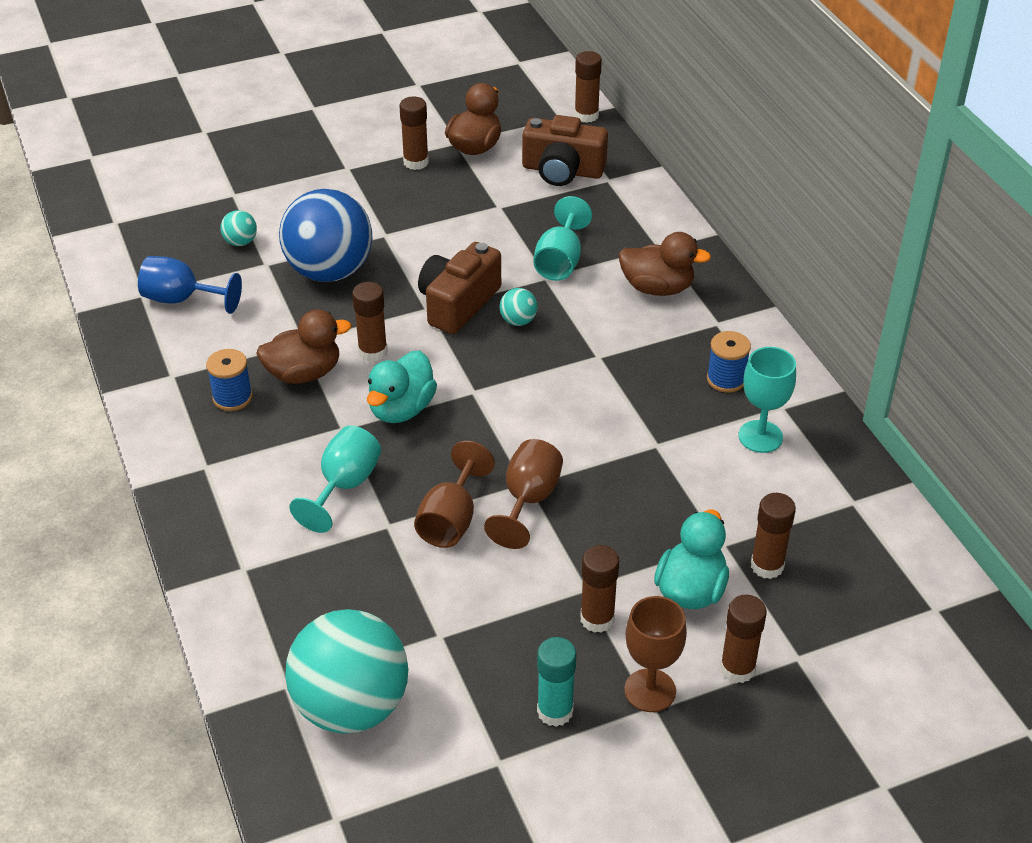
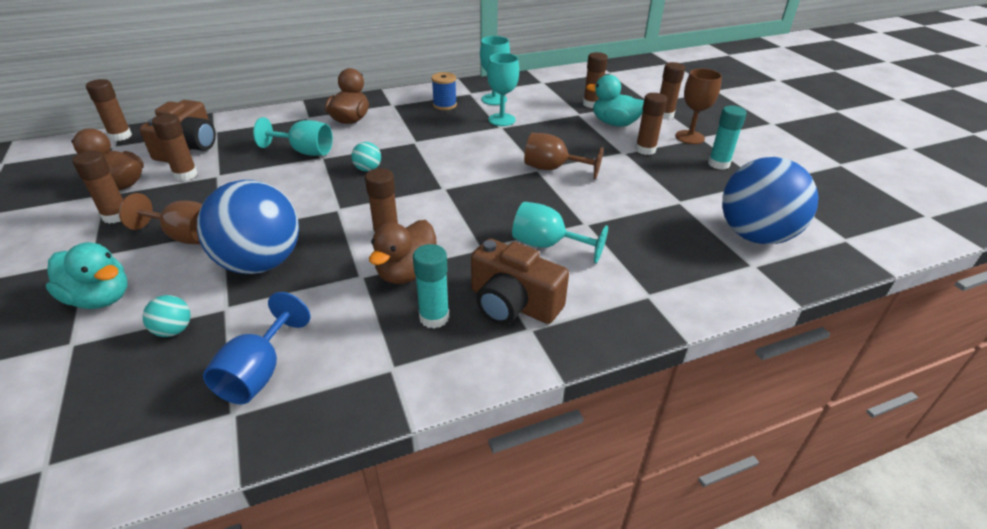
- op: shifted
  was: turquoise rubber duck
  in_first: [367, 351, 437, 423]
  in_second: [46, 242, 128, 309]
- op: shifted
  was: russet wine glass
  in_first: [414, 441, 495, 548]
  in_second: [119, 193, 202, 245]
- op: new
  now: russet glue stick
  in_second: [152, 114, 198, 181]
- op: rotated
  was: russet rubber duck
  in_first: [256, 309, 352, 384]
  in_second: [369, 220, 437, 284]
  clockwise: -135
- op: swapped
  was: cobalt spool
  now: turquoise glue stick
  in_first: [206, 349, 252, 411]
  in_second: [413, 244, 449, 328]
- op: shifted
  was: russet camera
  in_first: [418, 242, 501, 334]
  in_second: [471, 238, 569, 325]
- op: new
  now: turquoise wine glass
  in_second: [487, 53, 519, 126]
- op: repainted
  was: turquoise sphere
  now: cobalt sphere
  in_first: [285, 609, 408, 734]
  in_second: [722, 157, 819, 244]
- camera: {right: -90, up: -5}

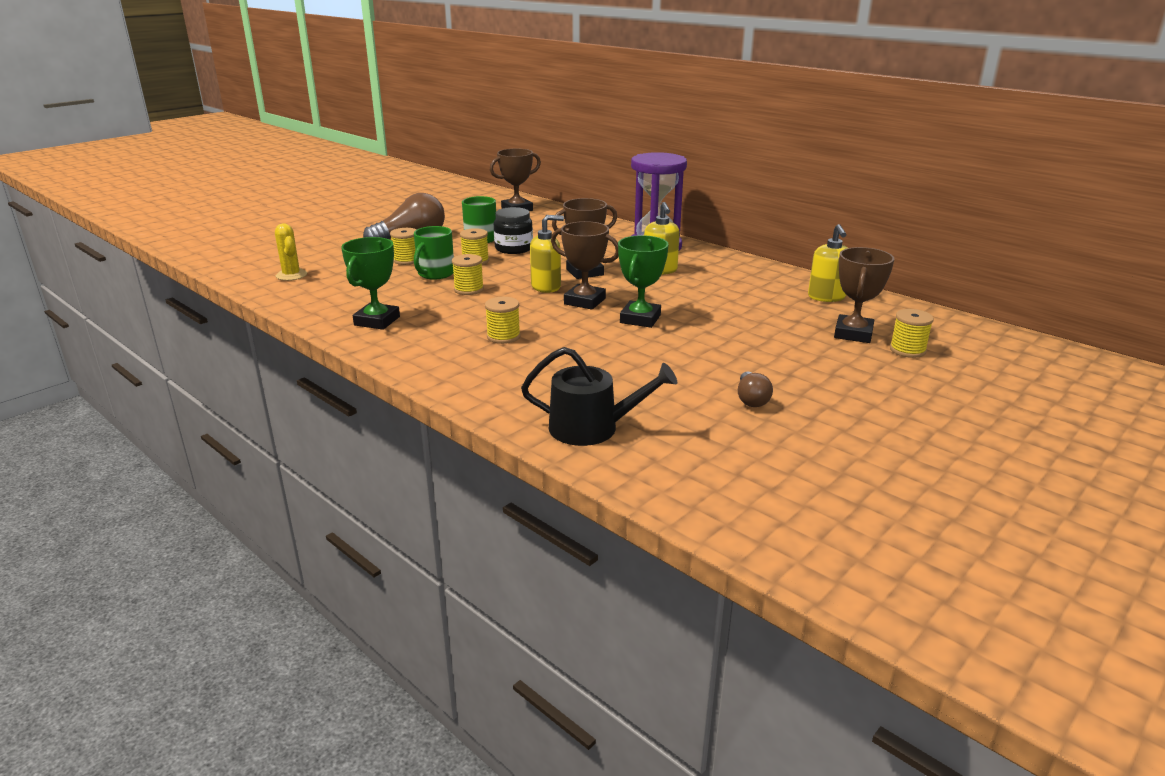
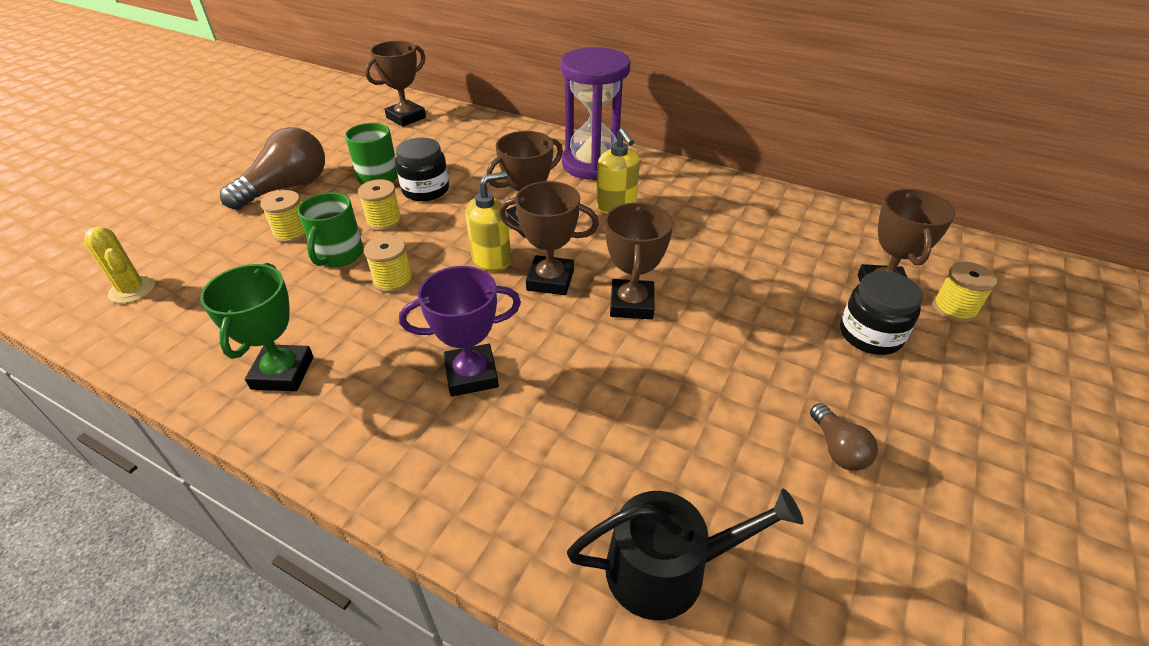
- op: swapped
  was: golden spool
  now: violet prize cup
  in_first: [485, 297, 521, 344]
  in_second: [399, 266, 521, 396]
- op: repainted
  was: leaf-green prize cup
  now: russet prize cup
  in_first: [618, 235, 669, 328]
  in_second: [605, 202, 673, 319]
- op: new
  now: black preserve jar
  in_second: [840, 271, 923, 355]
- op: gone
  was: golden pump bottle
  in_first: [808, 224, 848, 302]
- camera: {right: -15, up: 15}

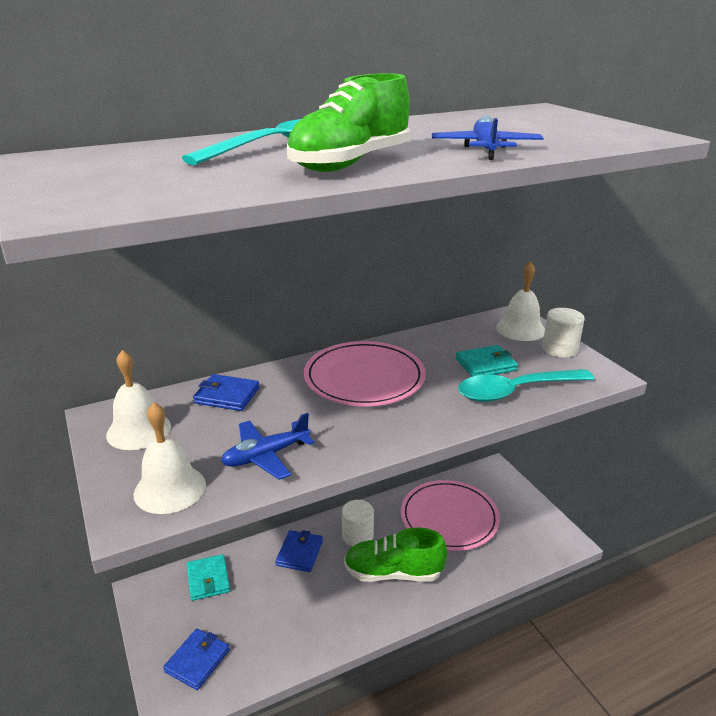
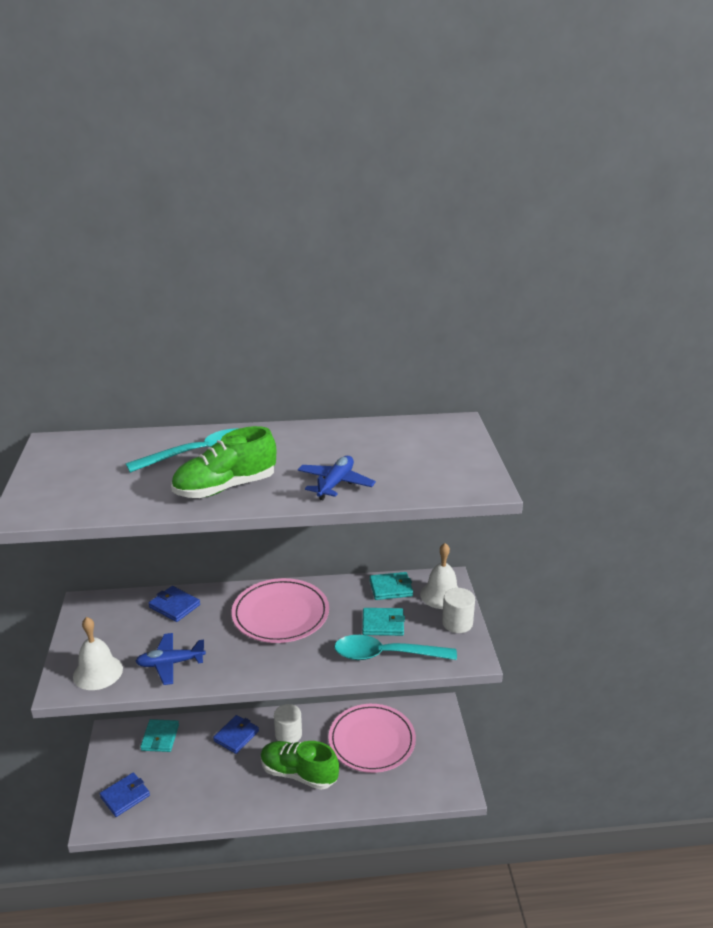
- op: new
  now: turquoise billfold
  in_second: [370, 572, 413, 600]
- op: gone
  was: white school bell
  in_first: [106, 350, 171, 450]
- camera: {right: 20, up: 0}

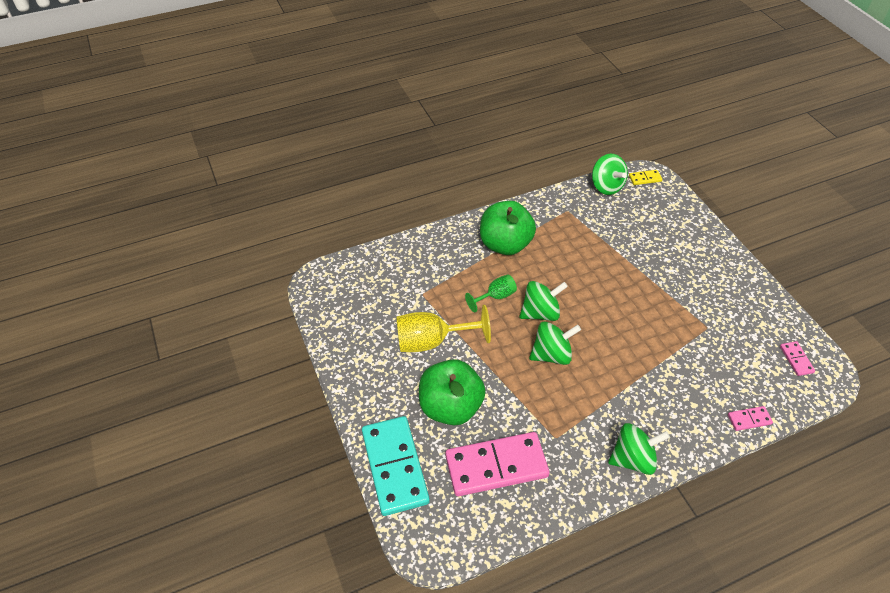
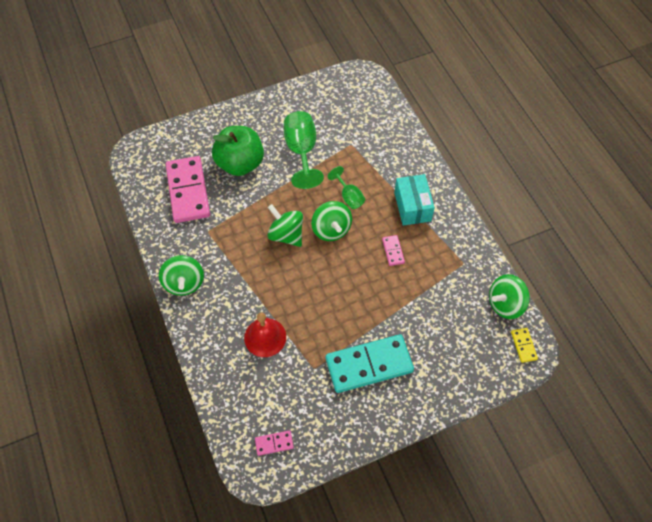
- op: new
  now: red school bell
  in_second: [244, 312, 286, 357]
- op: rotated
  was: leaf-green whirligig
  in_first: [529, 322, 581, 365]
  in_second: [267, 204, 303, 247]
  clockwise: 150
- op: repainted
  was: golden wine glass
  now: leaf-green wine glass
  in_first: [396, 305, 491, 352]
  in_second: [284, 111, 324, 189]
- op: shifted
  was: turquoise domino piece
  in_first: [362, 416, 430, 516]
  in_second: [326, 334, 414, 393]
- op: shifted
  was: rose-pink domino piece
  in_first: [728, 406, 773, 431]
  in_second: [382, 235, 405, 266]
- op: swapped
  was: leaf-green apple fruit
  now: turquoise parcel
  in_first: [480, 201, 536, 255]
  in_second: [394, 174, 435, 226]
- camera: {right: 90, up: 10}

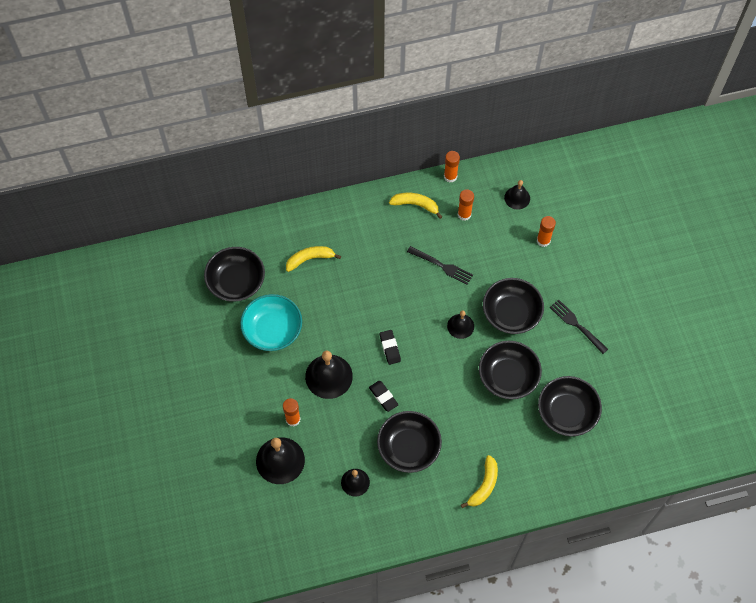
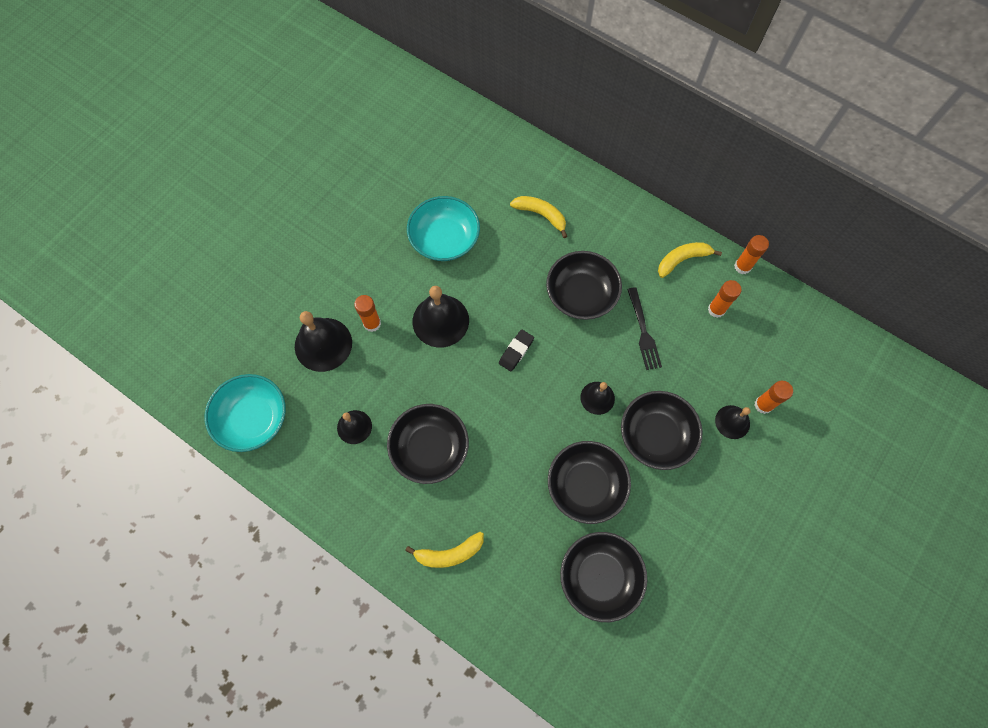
- op: new
  now: turquoise deep dish
  in_second: [205, 374, 286, 452]
- op: shifted
  was: black deep dish
  in_first: [204, 247, 265, 302]
  in_second: [546, 251, 622, 320]
- op: rotated
  was: golden banana fruit
  in_first: [389, 193, 442, 219]
  in_second: [658, 242, 722, 278]
  clockwise: -90
- op: shifted
  was: black school bell
  in_first: [504, 180, 530, 210]
  in_second: [715, 405, 751, 439]
- op: gone
  was: black eraser
  in_first: [369, 381, 398, 412]
- op: gone
  was: black fork
  in_first: [550, 299, 608, 354]
- camera: {right: 50, up: 5}

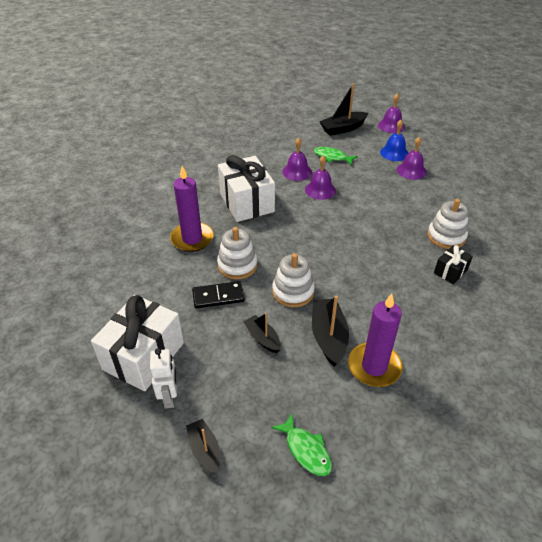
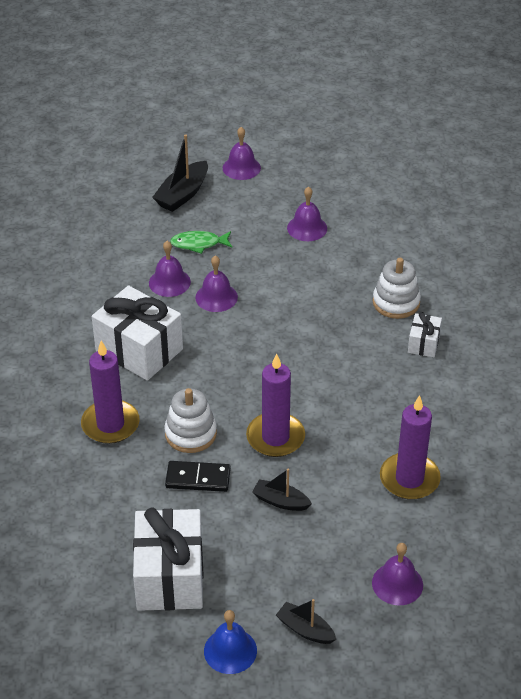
- op: rotated
  was: black domino piece
  in_first: [192, 281, 244, 309]
  in_second: [165, 461, 231, 492]
  clockwise: 45
- op: shifted
  was: cobalt school bell
  in_first: [380, 120, 408, 161]
  in_second: [204, 610, 257, 674]
- op: swapped
  was: white stacking rings
  now: violet pillar candle
  in_first: [272, 253, 315, 307]
  in_second: [246, 354, 305, 457]
- op: swapped
  was: leaf-green fish figure
  now: violet school bell
  in_first: [271, 414, 332, 476]
  in_second: [372, 543, 423, 606]
- op: repainted
  was: black present
  now: white present
  in_first: [434, 245, 473, 284]
  in_second: [408, 312, 442, 357]
- op: gone
  was: white robot
  in_first: [150, 348, 177, 409]
- op: gone
  was: black sailboat
  in_first: [312, 296, 349, 367]
- camera: {right: -30, up: 0}

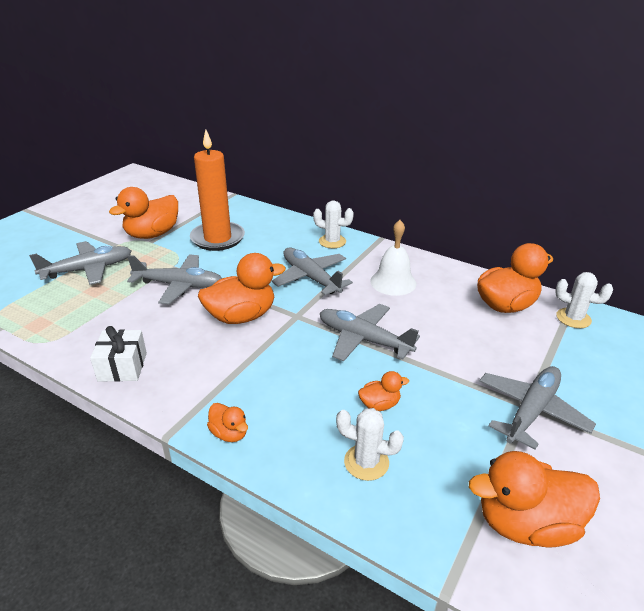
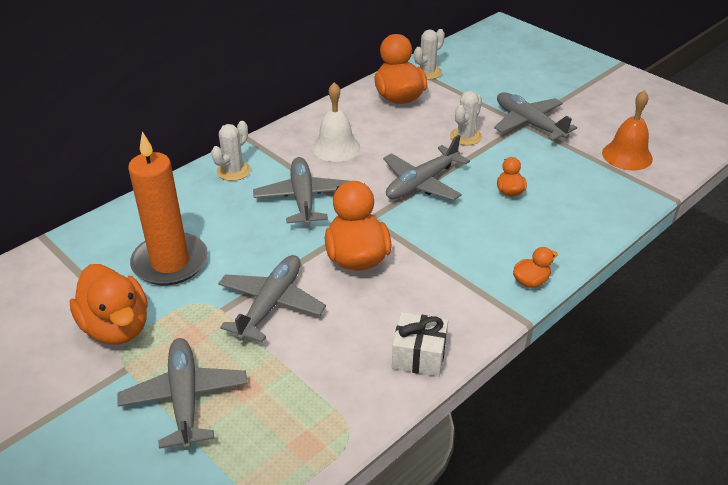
- op: rotated
  was: gray toy plane
  in_first: [272, 247, 353, 295]
  in_second: [253, 157, 348, 226]
  clockwise: 105
- op: shifted
  was: white saguaro cactus
  in_first: [336, 408, 404, 481]
  in_second: [450, 91, 482, 145]
- op: swapped
  was: orange rubber duck
  now: orange school bell
  in_first: [469, 451, 600, 548]
  in_second: [602, 90, 653, 170]
- camera: {right: -75, up: 5}

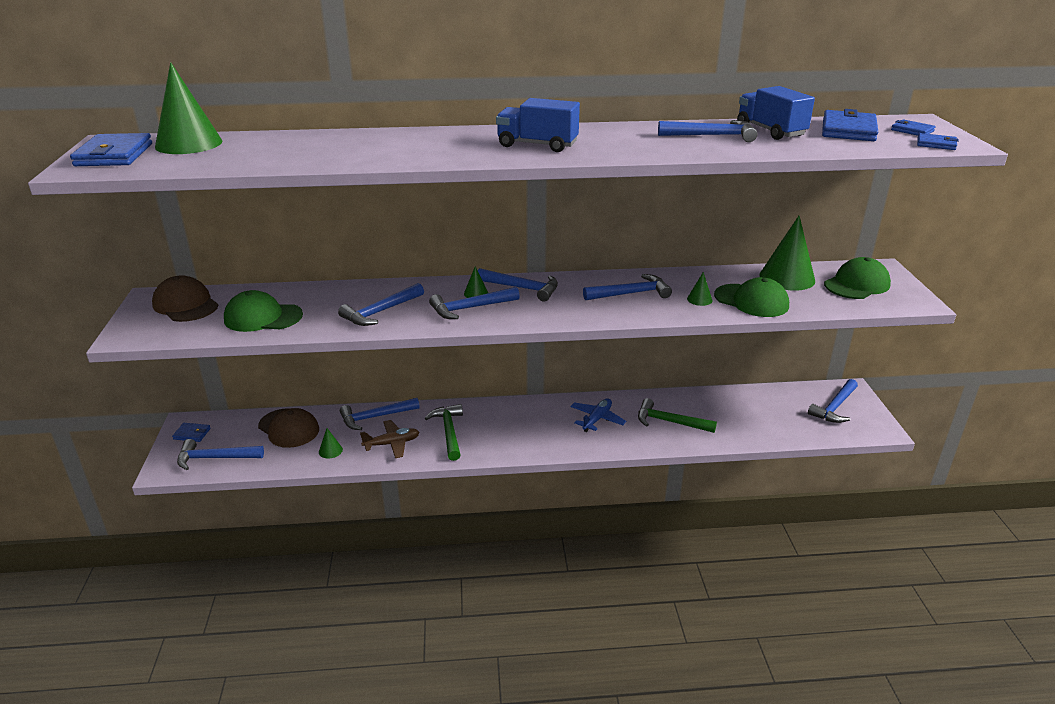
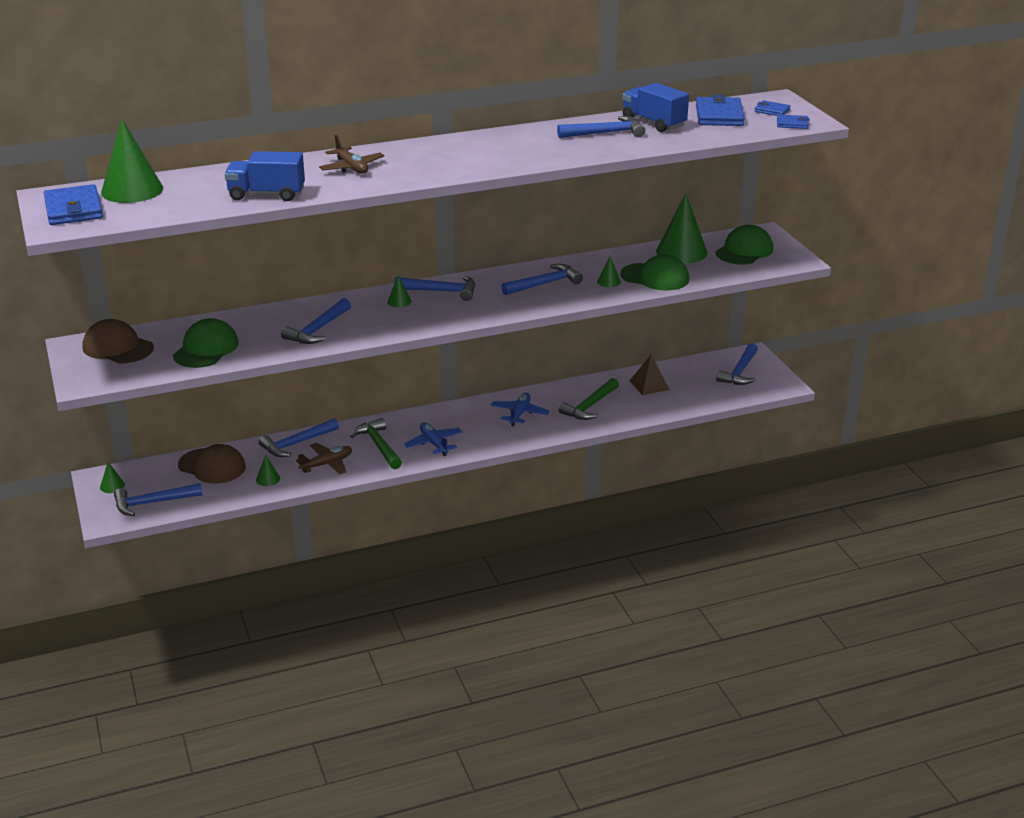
- op: swapped
  was: cobalt billfold
  now: leaf-green solid cone
  in_first: [172, 423, 211, 442]
  in_second: [100, 462, 125, 493]
- op: rotated
  was: leaf-green peaked cap
  in_first: [224, 290, 303, 332]
  in_second: [173, 318, 239, 368]
  clockwise: 120
- op: shifted
  was: cobalt truck
  in_first: [496, 98, 580, 152]
  in_second: [225, 151, 305, 201]
- op: new
  now: russet toy plane
  in_second: [319, 135, 384, 174]
- op: new
  now: cobalt toy plane
  in_second: [404, 422, 463, 456]
- op: rotated
  was: leaf-green carpenter's hammer
  in_first: [638, 398, 717, 433]
  in_second: [559, 378, 619, 420]
  clockwise: -60
- op: new
  now: russet pyramid
  in_second: [630, 354, 670, 395]
- op: gone
  was: cobalt carpenter's hammer
  in_first: [429, 287, 520, 319]
- camera: {right: -15, up: 0}

